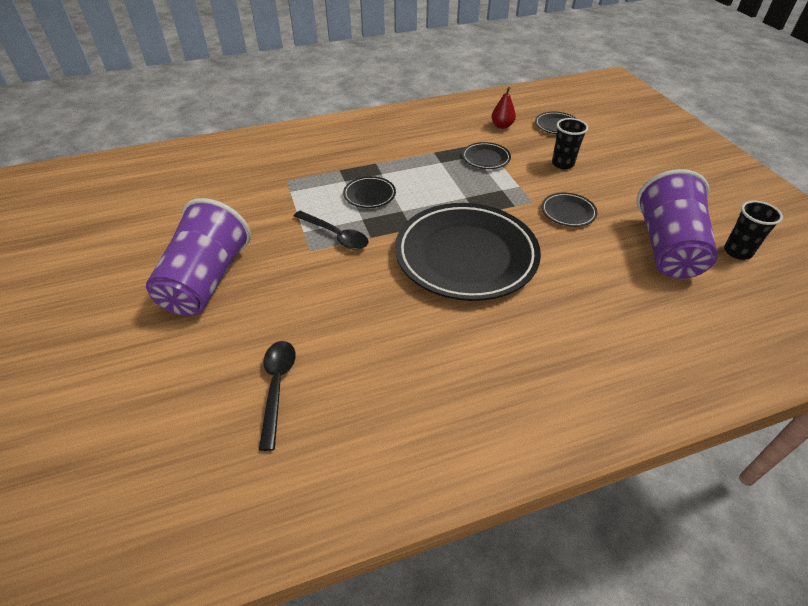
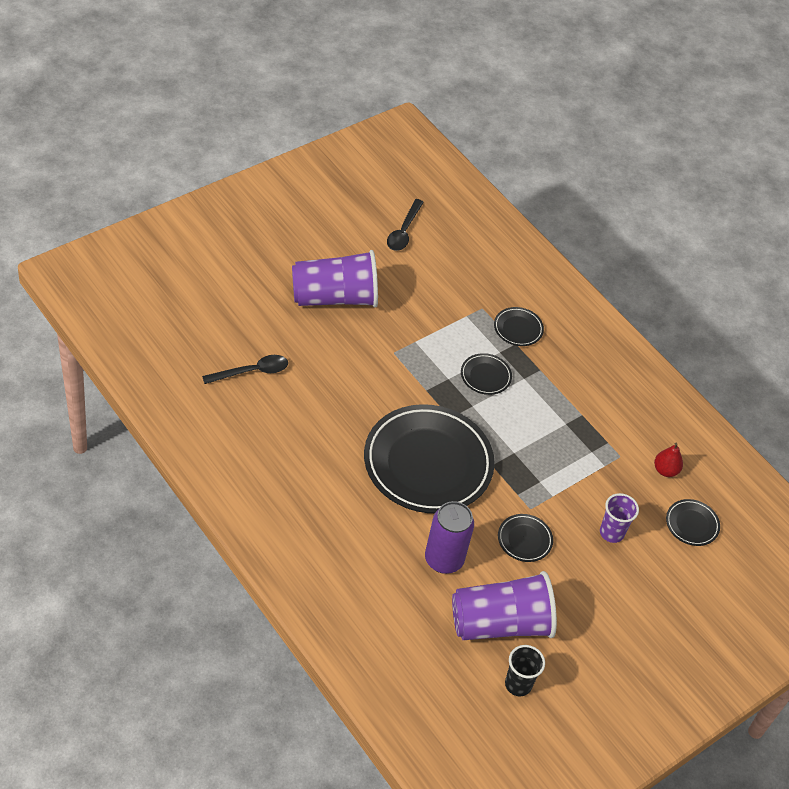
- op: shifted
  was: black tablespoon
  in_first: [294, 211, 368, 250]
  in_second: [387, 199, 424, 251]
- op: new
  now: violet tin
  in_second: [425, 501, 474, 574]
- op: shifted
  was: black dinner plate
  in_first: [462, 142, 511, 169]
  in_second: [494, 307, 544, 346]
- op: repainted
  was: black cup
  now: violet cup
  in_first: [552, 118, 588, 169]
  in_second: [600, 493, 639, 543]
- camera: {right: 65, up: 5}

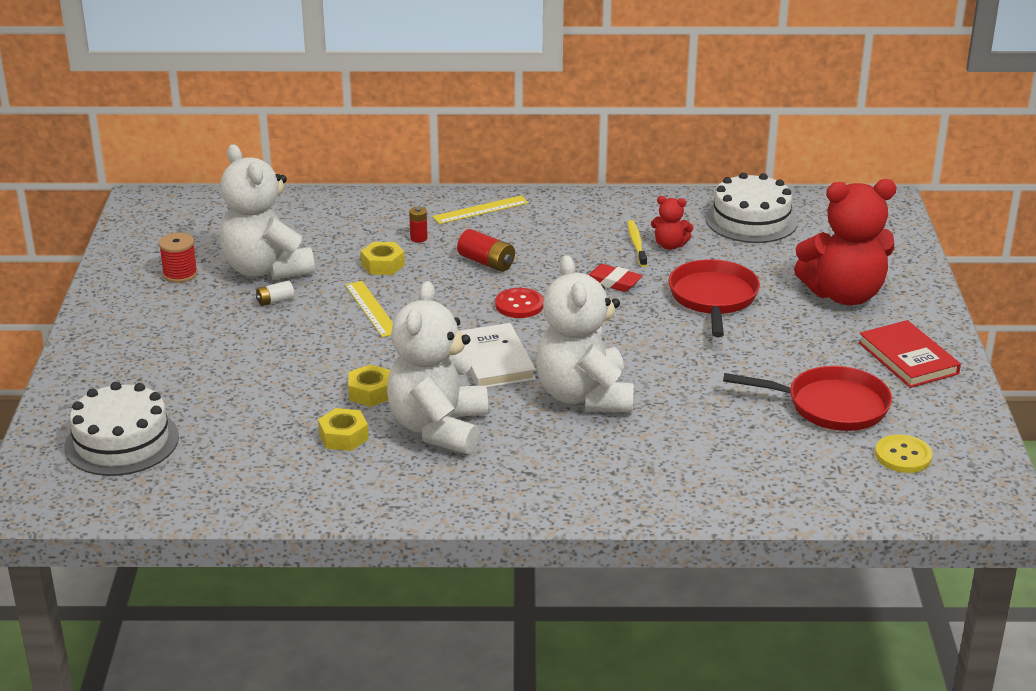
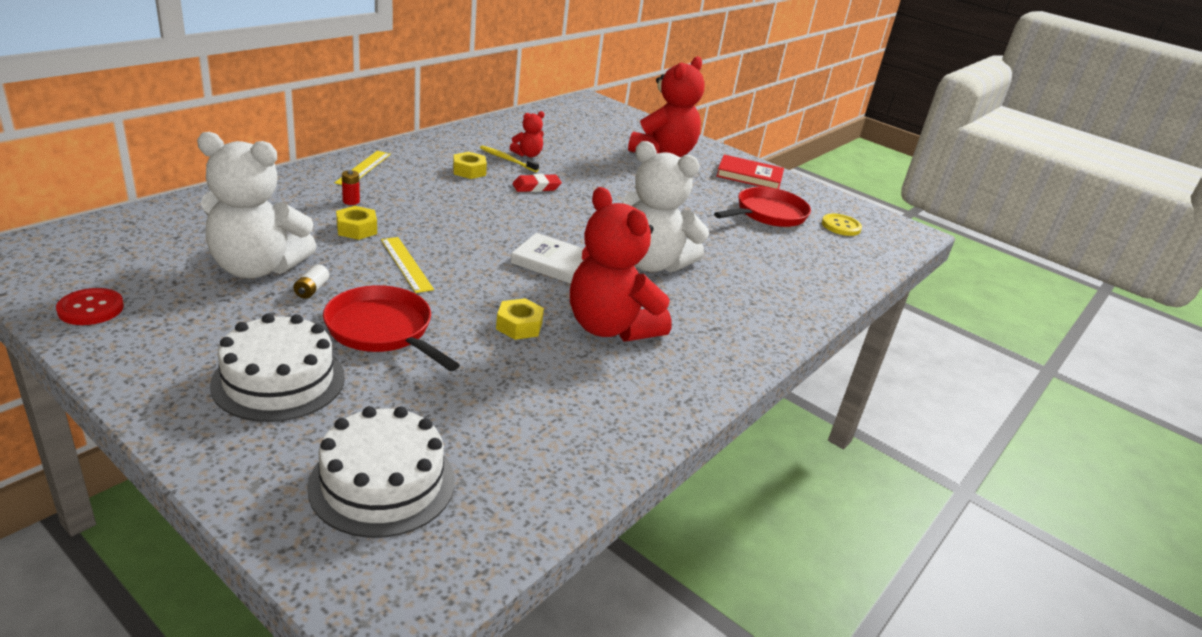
- op: shifted
  was: red sewing button
  in_first: [495, 288, 544, 318]
  in_second: [56, 288, 124, 325]
- op: shifted
  was: white cake
  in_first: [705, 172, 798, 243]
  in_second: [210, 314, 345, 422]
- op: shifted
  was: red skillet
  in_first: [668, 259, 760, 337]
  in_second: [323, 285, 460, 371]
- op: rotated
  was: golden measuring stick
  in_first: [345, 281, 393, 337]
  in_second: [381, 237, 434, 293]
  clockwise: 45
- op: shifted
  was: golden hex nut
  in_first: [318, 408, 369, 451]
  in_second: [453, 152, 487, 179]
- op: repainted
  was: white teddy
  now: red teddy
  in_first: [387, 281, 488, 454]
  in_second: [570, 187, 672, 341]
- op: gone
  was: red spool
  in_first: [159, 233, 198, 283]
- op: gone
  was: red battery
  in_first: [457, 229, 515, 272]
- camera: {right: -55, up: 0}

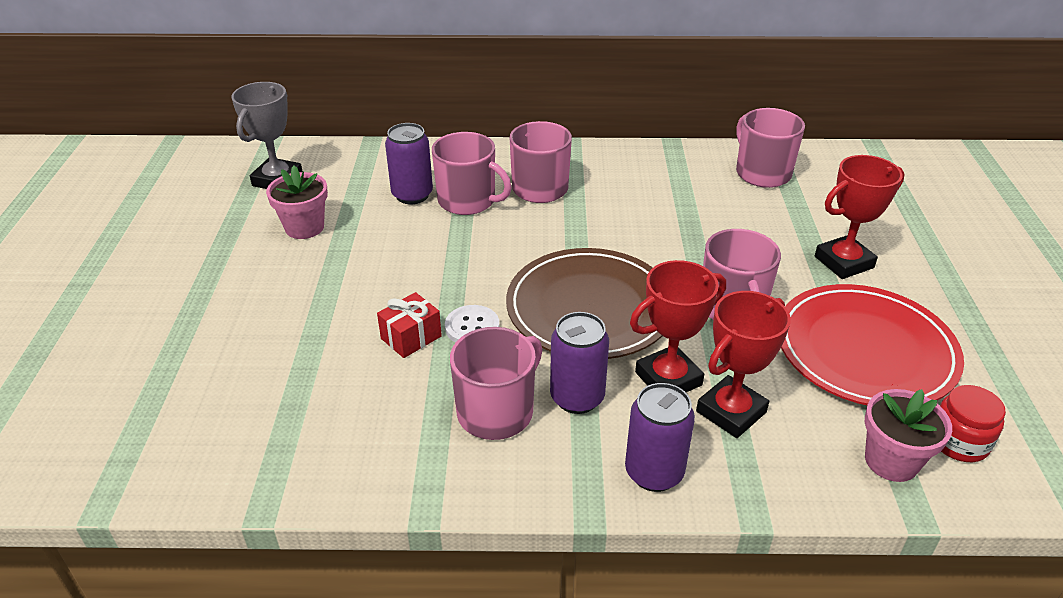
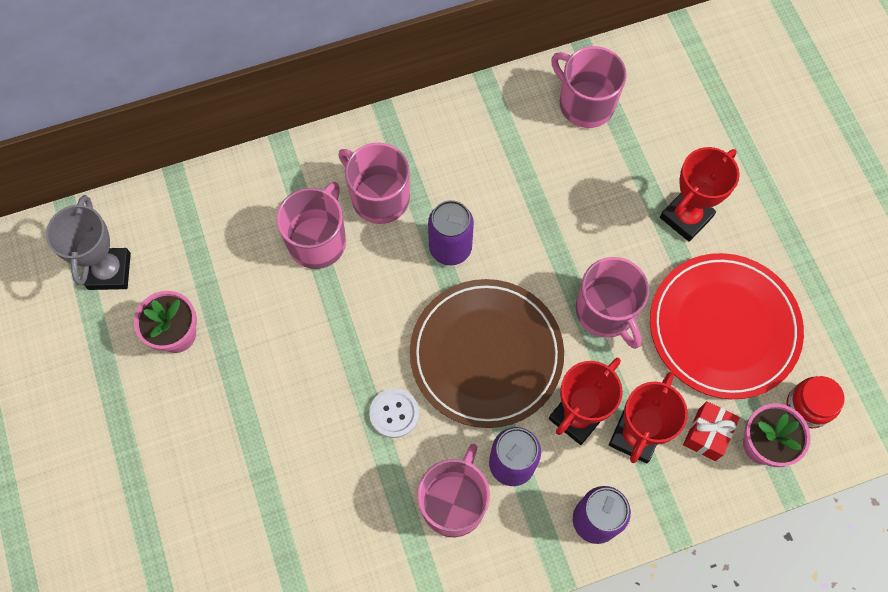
- op: rotated
  was: rose-pink mug
  in_first: [432, 132, 512, 215]
  in_second: [276, 182, 346, 269]
  clockwise: -75
- op: shifted
  was: violet tin
  in_first: [385, 123, 433, 204]
  in_second: [428, 200, 474, 265]
- op: shifted
  was: red present
  in_first: [377, 292, 442, 358]
  in_second: [683, 401, 740, 461]
- camera: {right: -20, up: 30}

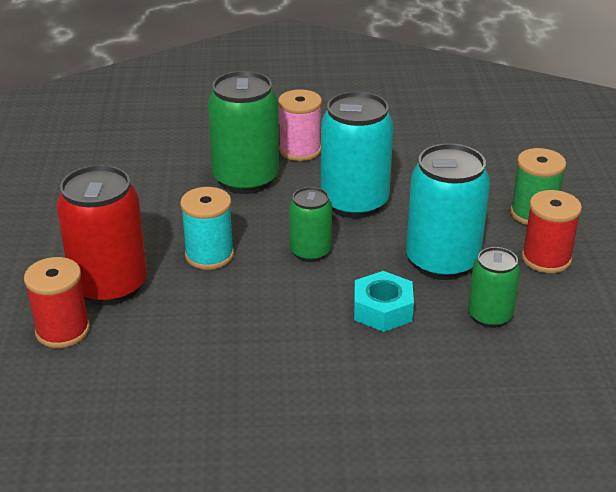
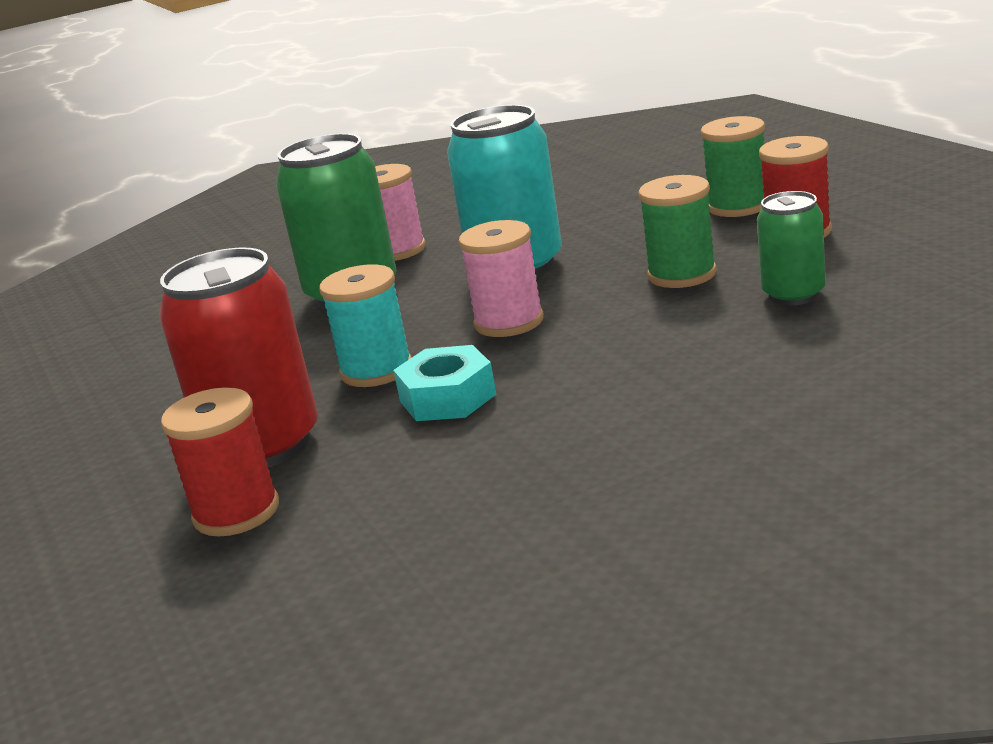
- op: shifted
  was: turquoise hex nut
  in_first: [354, 271, 414, 332]
  in_second: [393, 345, 496, 421]
- op: swapped
  was: leaf-green tin
  now: rose-pink spool
  in_first: [289, 187, 332, 262]
  in_second: [458, 220, 544, 337]
- op: swapped
  was: turquoise tin
  now: leaf-green spool
  in_first: [406, 143, 490, 280]
  in_second: [638, 175, 717, 288]
- camera: {right: -20, up: -10}

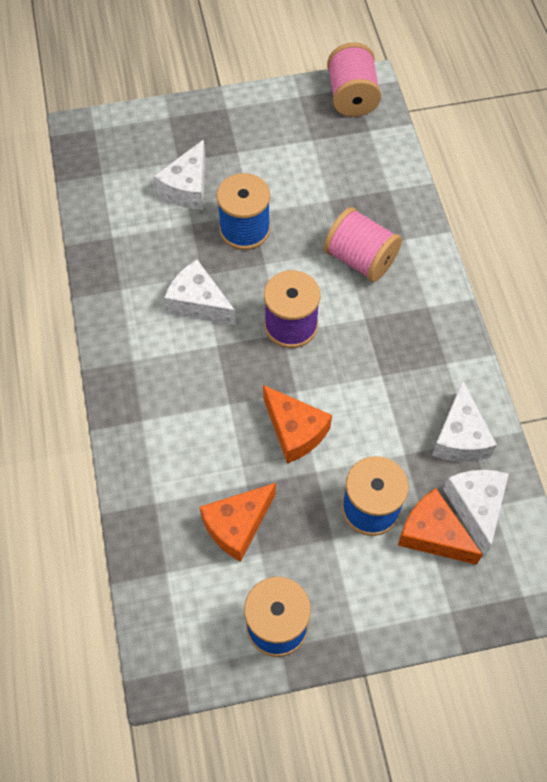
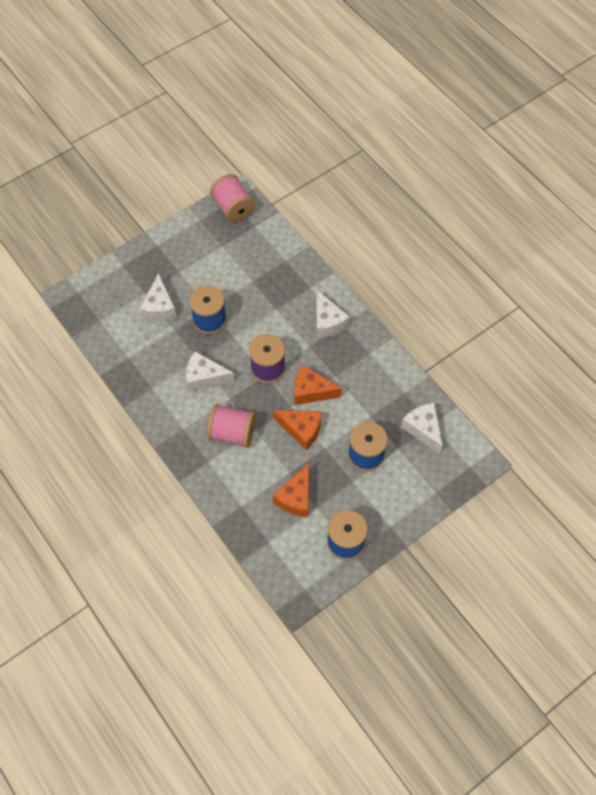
- op: shifted
  was: rose-pink spool
  in_first: [324, 207, 402, 282]
  in_second: [207, 404, 256, 448]
- op: shifted
  was: orange cheese wedge
  in_first: [398, 488, 483, 565]
  in_second: [294, 365, 342, 405]
- op: shifted
  was: white cheese wedge
  in_first: [432, 380, 497, 462]
  in_second: [316, 290, 350, 338]
- camera: {right: -25, up: 0}

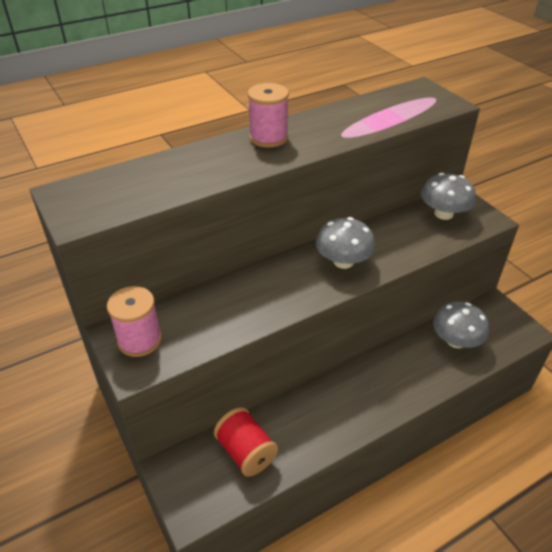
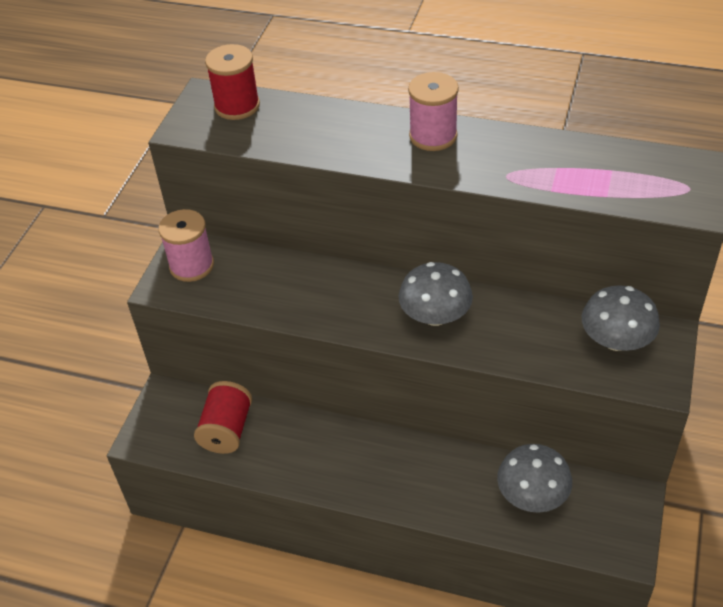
- op: new
  now: red spool
  in_second: [205, 44, 260, 120]
- camera: {right: 50, up: 5}

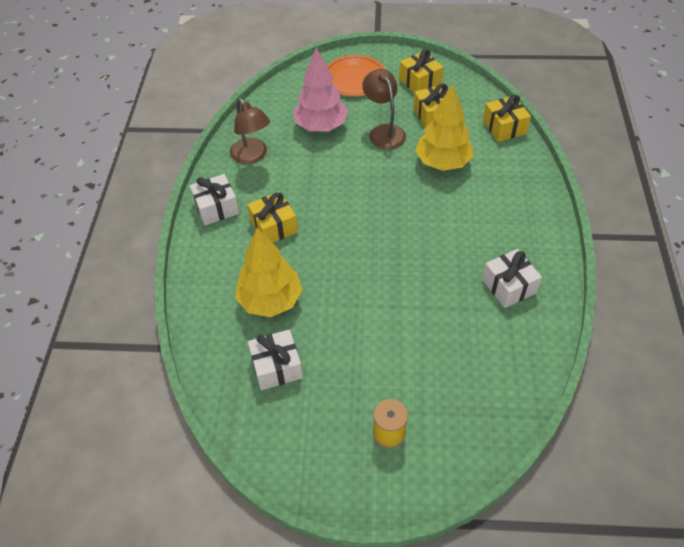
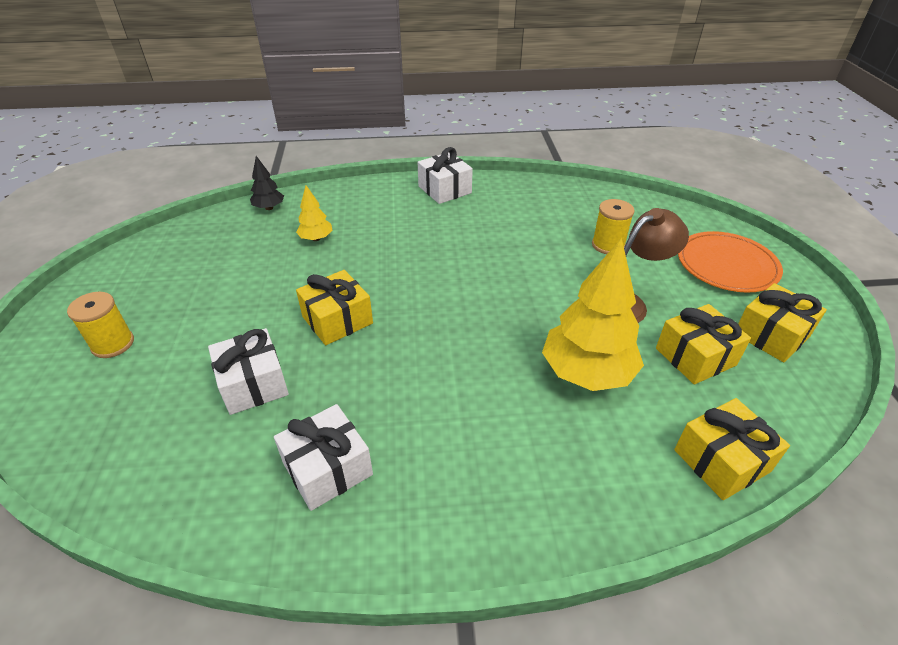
- op: shifted
  was: white present
  in_first: [248, 329, 303, 390]
  in_second: [208, 328, 289, 415]
- op: new
  now: black toy tree
  in_second: [250, 156, 284, 210]
- op: scaled
  was: golden toy tree
  in_first: [235, 228, 303, 317]
  in_second: [296, 185, 333, 241]
  ratio: 0.48
- op: shifted
  was: golden present
  in_first: [247, 191, 298, 243]
  in_second: [296, 270, 373, 345]
- op: swapped
  was: rose-pink toy tree
  now: golden spool
  in_first: [293, 47, 348, 131]
  in_second: [592, 199, 635, 254]
- op: gone
  was: russet desk lamp
  in_first: [230, 98, 270, 164]
- camera: {right: 80, up: -10}

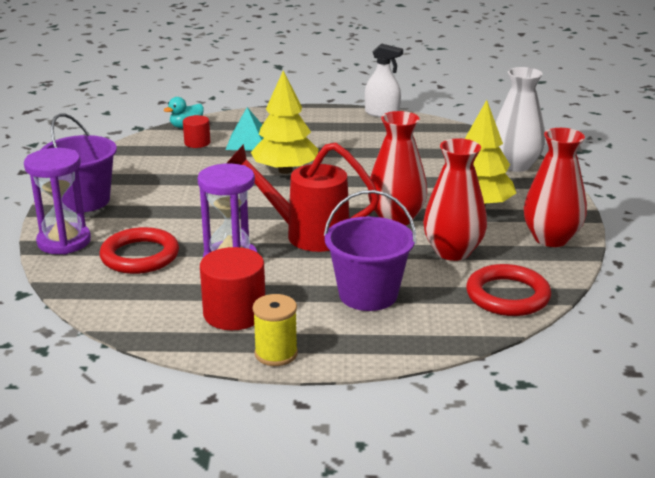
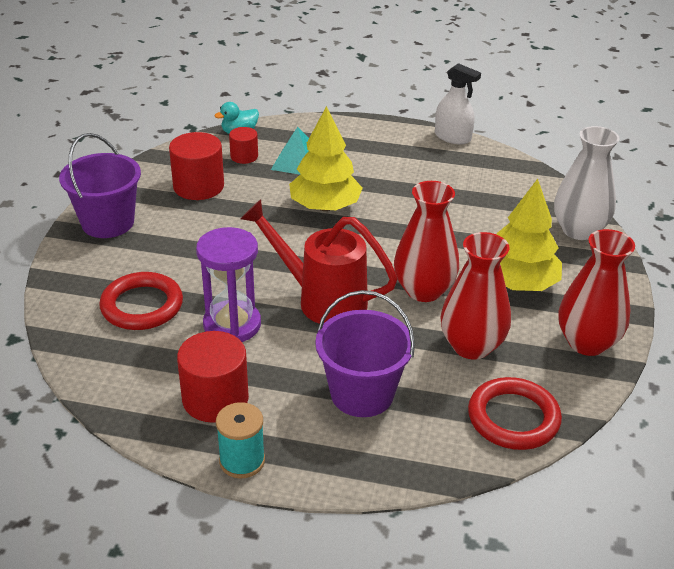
- op: new
  now: red cylinder
  in_second: [169, 132, 224, 200]
- op: repainted
  was: golden spool
  now: turquoise spool
  in_first: [253, 294, 298, 366]
  in_second: [216, 402, 265, 478]
- op: gone
  was: violet sandglass
  in_first: [24, 148, 91, 254]
- camera: {right: 10, up: 10}

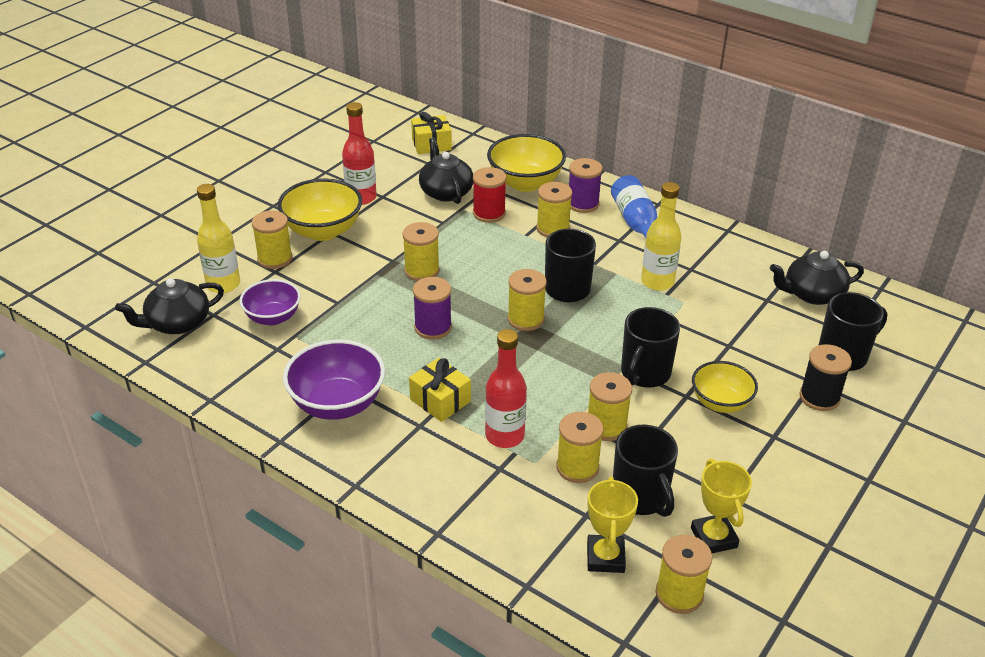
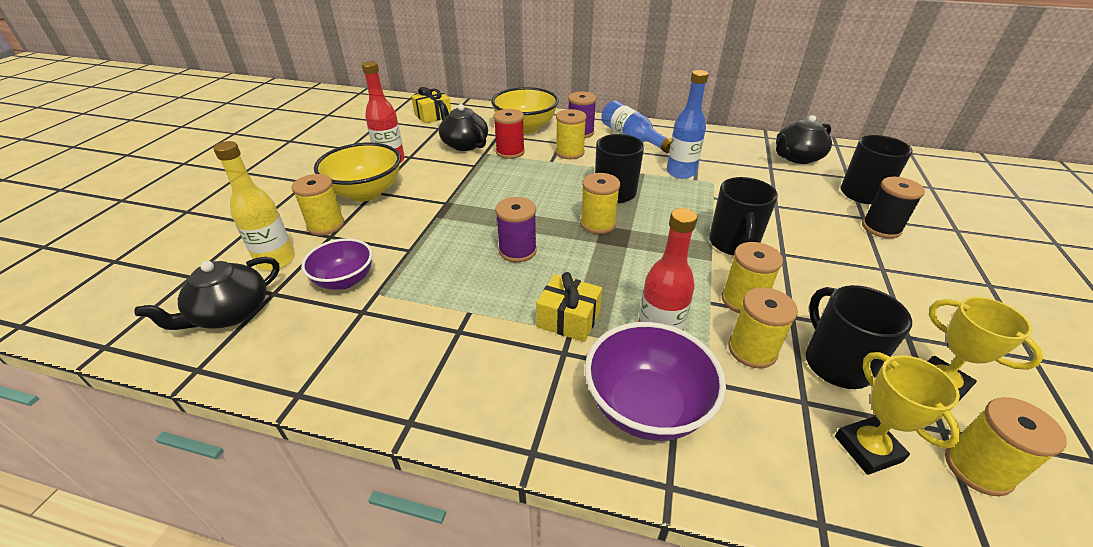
- op: shifted
  was: violet deep dish
  in_first: [283, 340, 385, 420]
  in_second: [585, 322, 726, 441]
- op: repainted
  was: golden flask
  now: cobalt flask
  in_first: [641, 182, 681, 291]
  in_second: [667, 70, 709, 179]
- op: rotated
  was: black mug
  in_first: [613, 425, 678, 517]
  in_second: [806, 285, 912, 389]
  clockwise: -150
- op: gone
  was: golden spool
  in_first: [402, 222, 440, 281]
- op: gone
  was: golden deep dish
  in_first: [692, 361, 758, 413]
- camera: {right: -20, up: 0}

